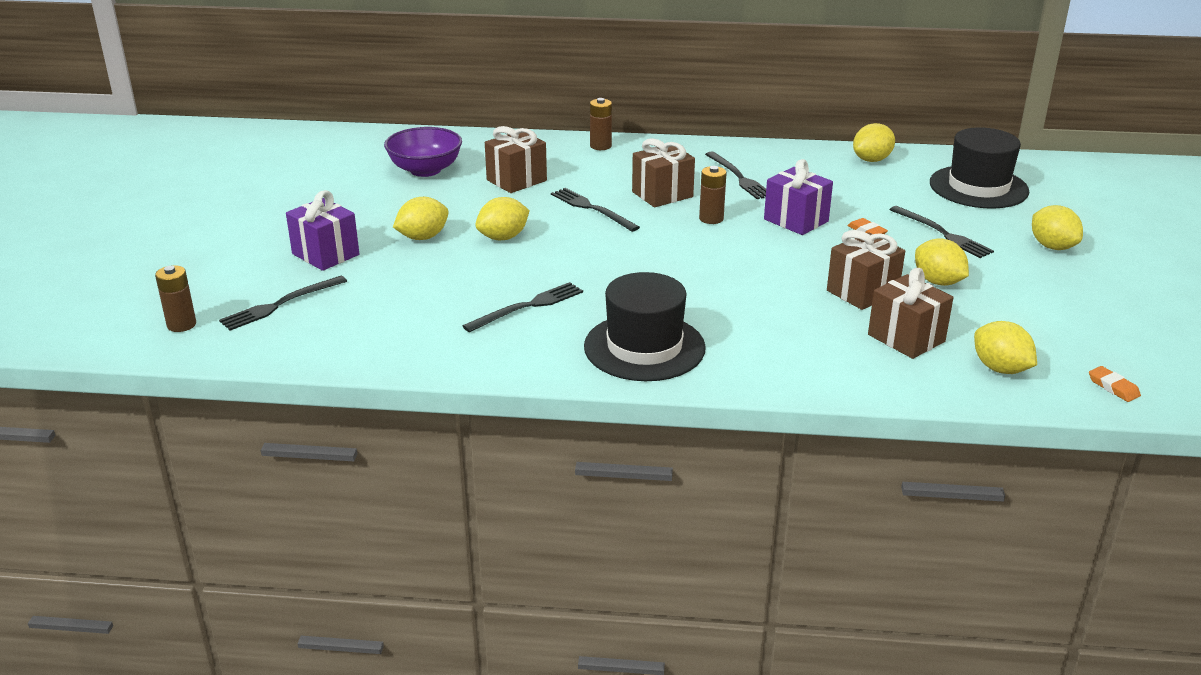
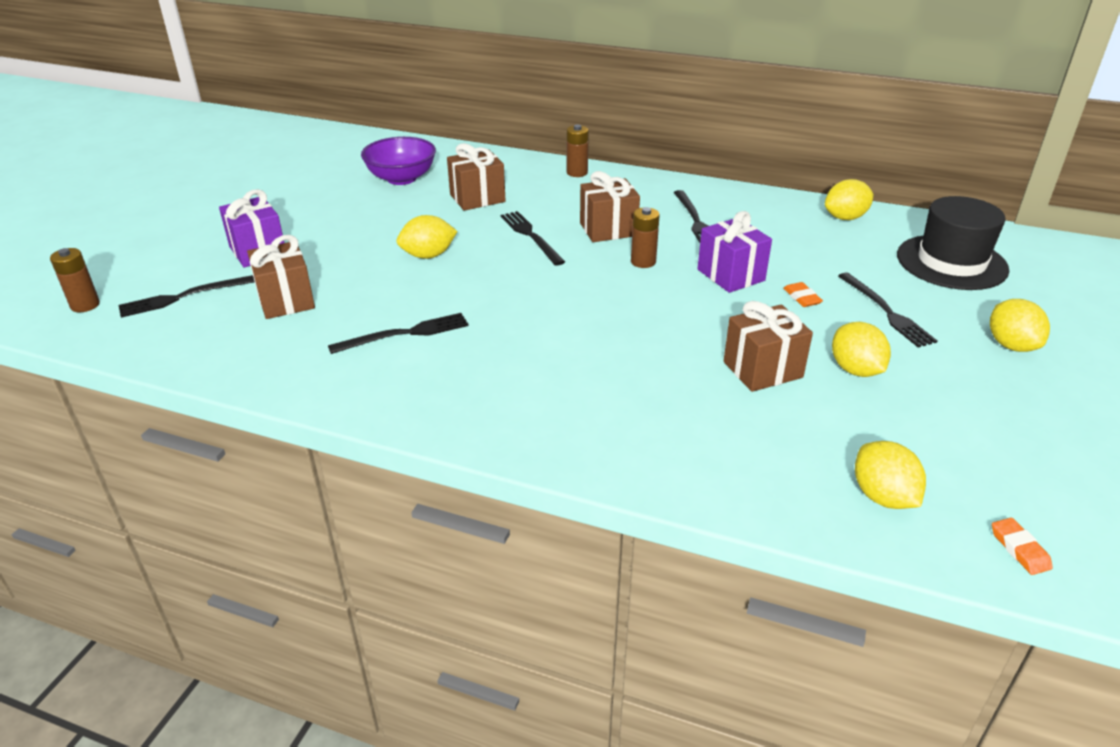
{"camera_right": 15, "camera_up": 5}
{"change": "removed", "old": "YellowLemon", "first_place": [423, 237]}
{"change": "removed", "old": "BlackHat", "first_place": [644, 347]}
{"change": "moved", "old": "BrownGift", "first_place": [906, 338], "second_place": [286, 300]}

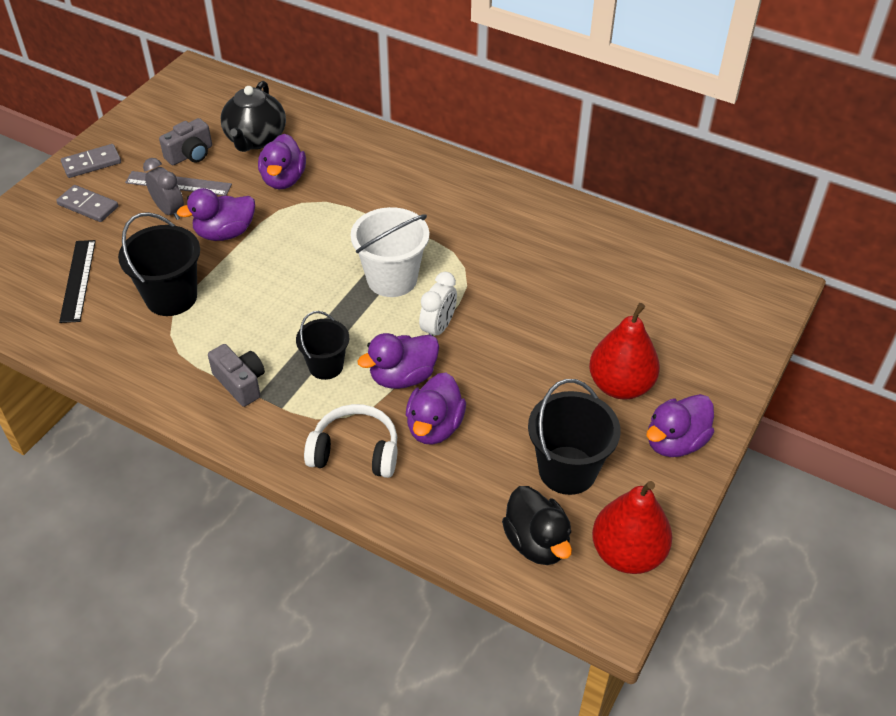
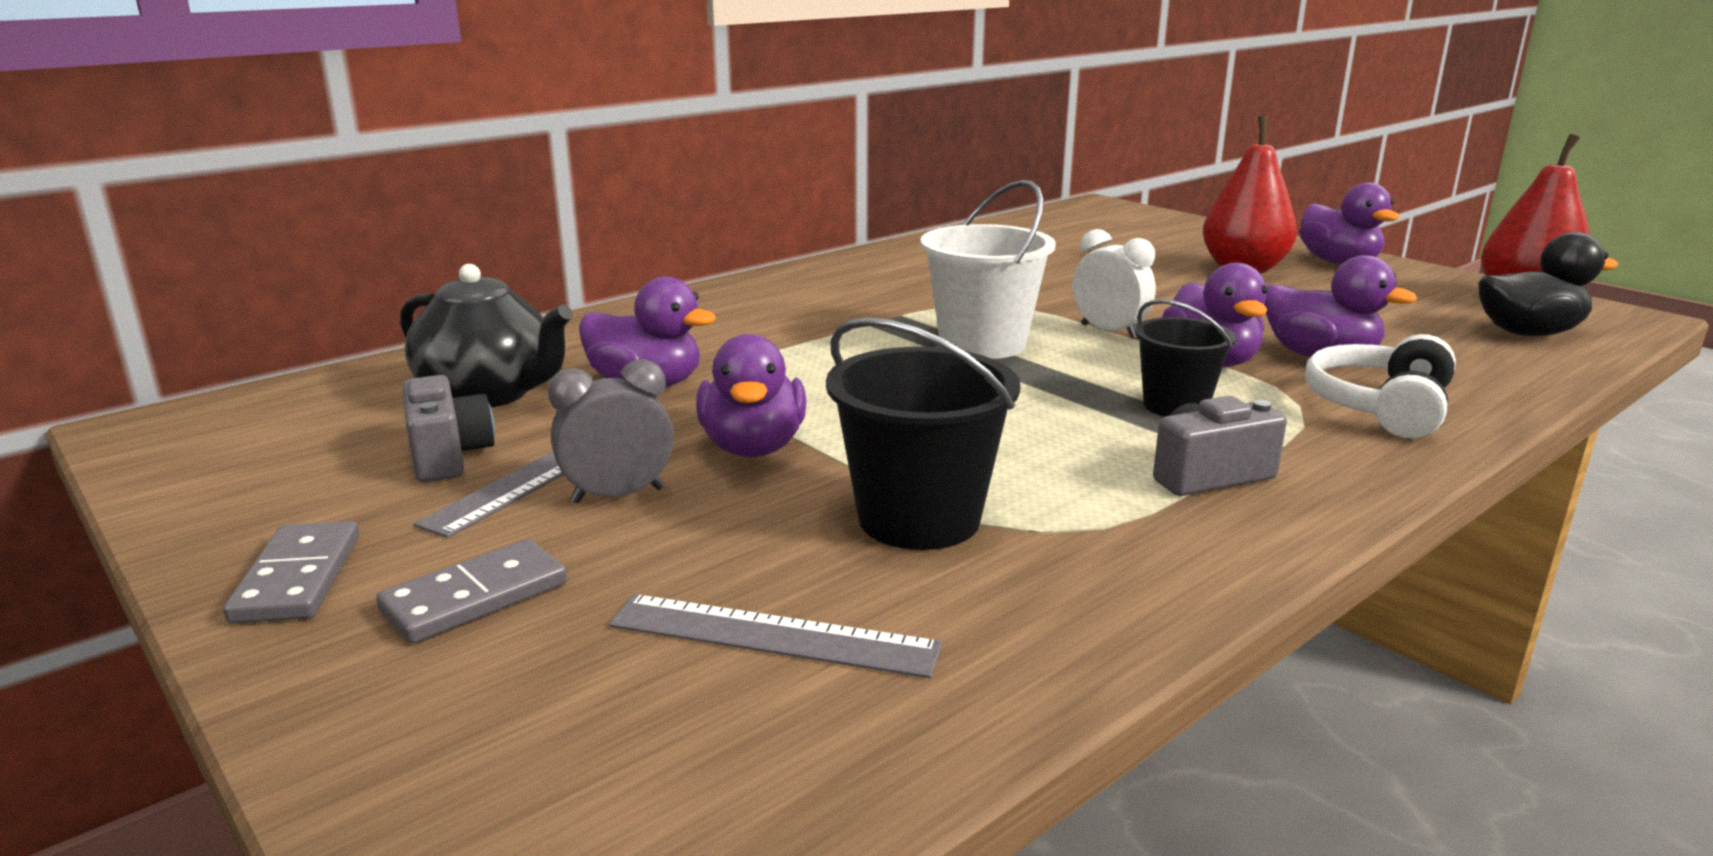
{"camera_right": -70, "camera_up": -25}
{"change": "removed", "old": "BlackBucket", "first_place": [567, 470]}
{"change": "recoloured", "old": "BlackRuler", "new": "GreyRuler", "first_place": [78, 280], "second_place": [773, 635]}

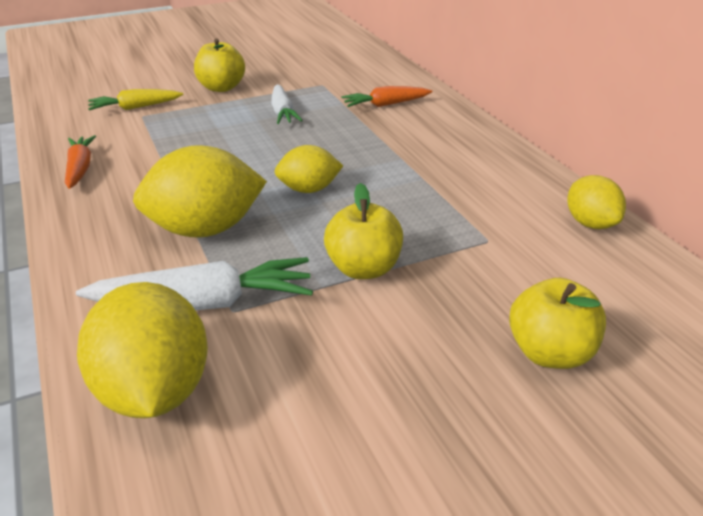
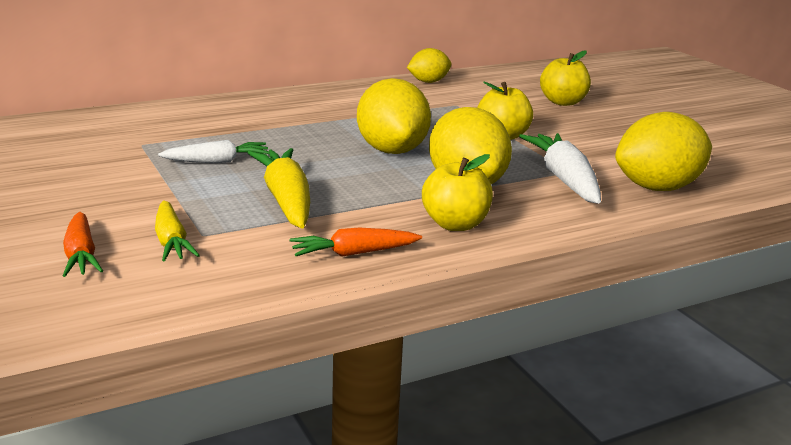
{"camera_right": -95, "camera_up": -10}
{"change": "added", "new": "YellowCarrot", "second_place": [286, 200]}
{"change": "moved", "old": "YellowApple", "first_place": [221, 88], "second_place": [455, 224]}
{"change": "moved", "old": "OrangeCarrot", "first_place": [386, 105], "second_place": [81, 255]}
{"change": "resized", "old": "YellowLemon", "first_place": [309, 189], "second_place": [392, 150], "factor": 1.72}

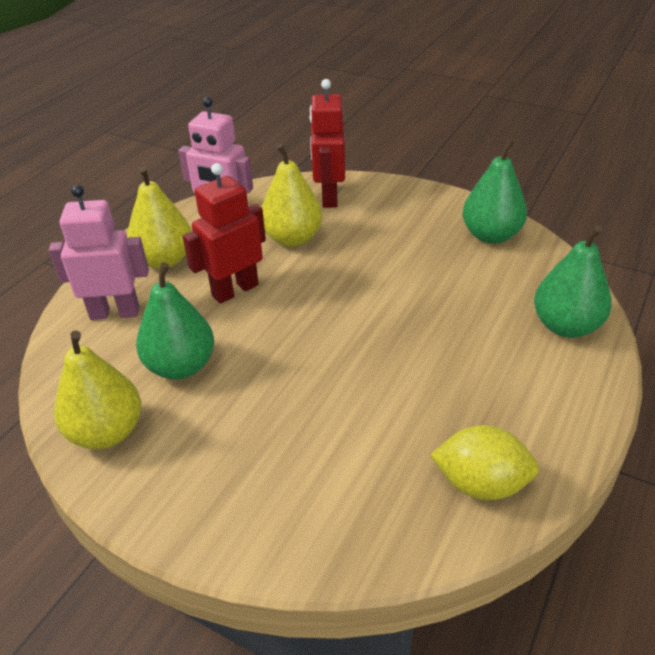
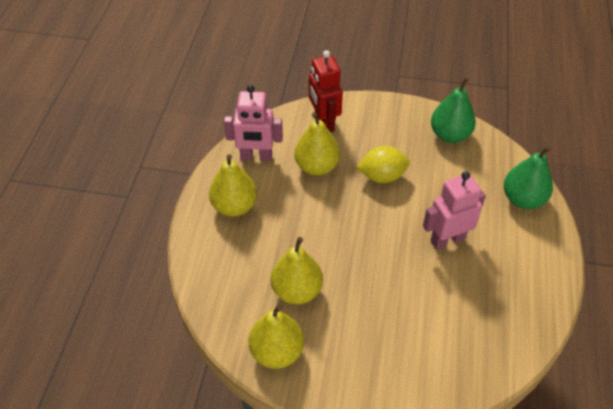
{"camera_right": -20, "camera_up": 10}
{"change": "removed", "old": "RedRobot", "first_place": [235, 290]}
{"change": "moved", "old": "PinkRobot", "first_place": [115, 312], "second_place": [447, 239]}
{"change": "moved", "old": "YellowLemon", "first_place": [481, 484], "second_place": [382, 176]}
{"change": "recoloured", "old": "GreenPear", "new": "YellowPear", "first_place": [181, 366], "second_place": [297, 290]}

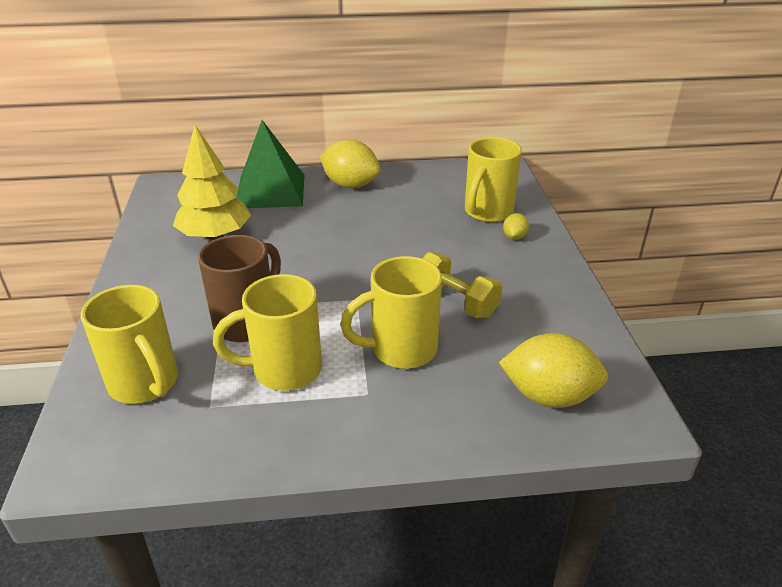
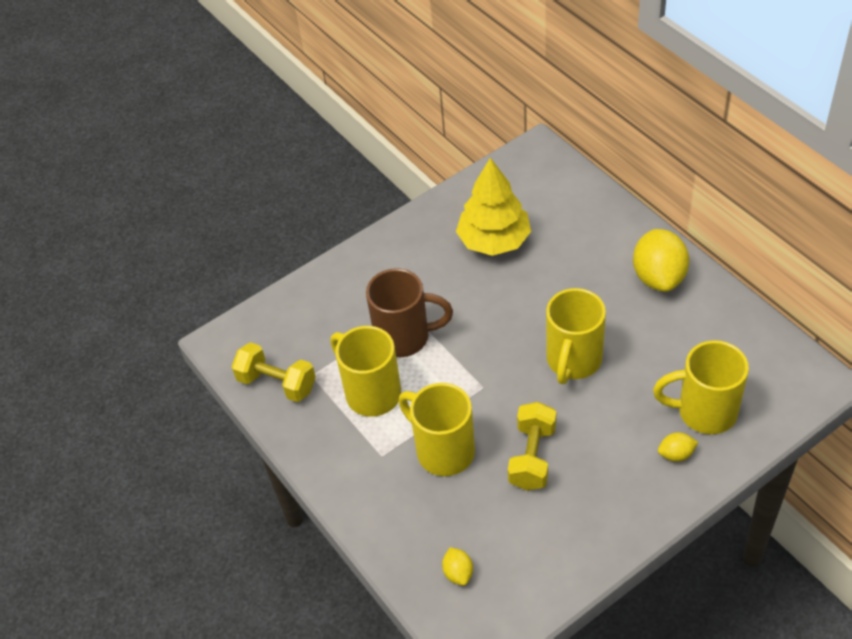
{"camera_right": 65, "camera_up": 15}
{"change": "removed", "old": "GreenPyramid", "first_place": [270, 191]}
{"change": "added", "new": "YellowDumbbell", "second_place": [277, 383]}
{"change": "moved", "old": "YellowMug", "first_place": [145, 384], "second_place": [573, 361]}
{"change": "resized", "old": "YellowLemon", "first_place": [548, 396], "second_place": [458, 573], "factor": 0.47}

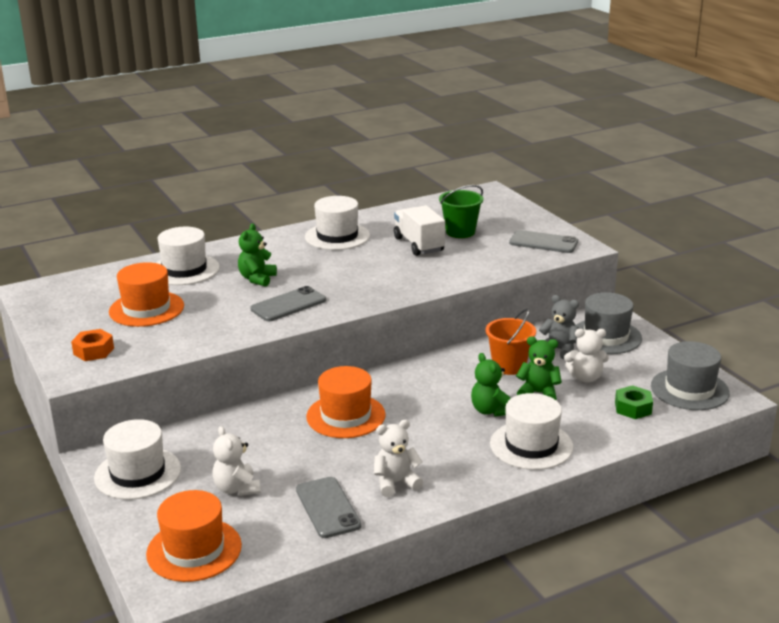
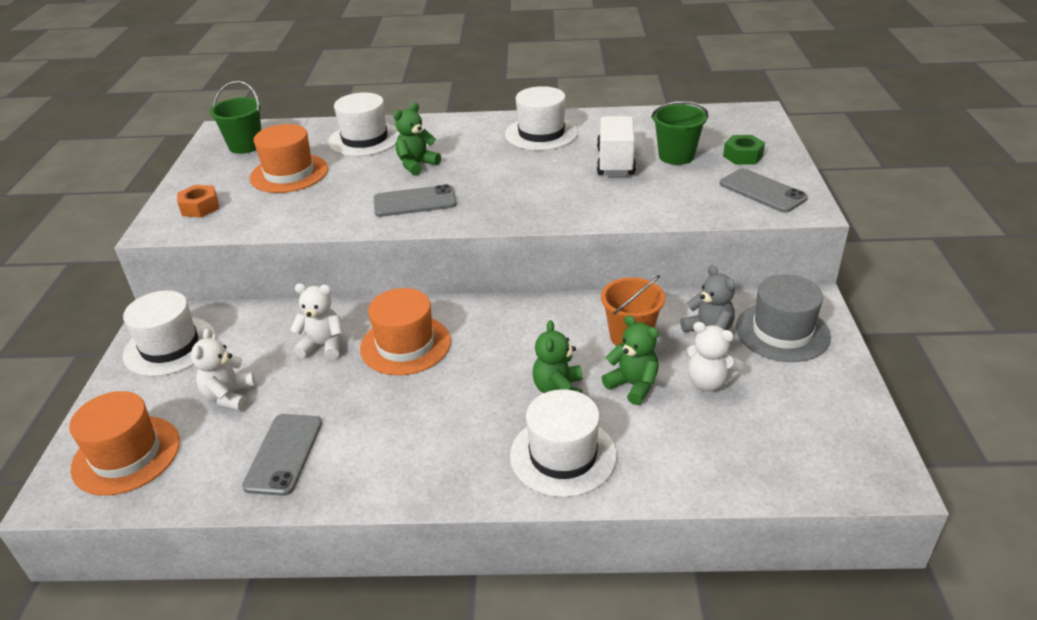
{"camera_right": 30, "camera_up": 10}
{"change": "removed", "old": "GreyHat", "first_place": [689, 389]}
{"change": "added", "new": "GreenBucket", "second_place": [245, 146]}
{"change": "moved", "old": "WhiteTeddyBear", "first_place": [396, 483], "second_place": [323, 346]}
{"change": "moved", "old": "GreenNut", "first_place": [633, 408], "second_place": [743, 156]}

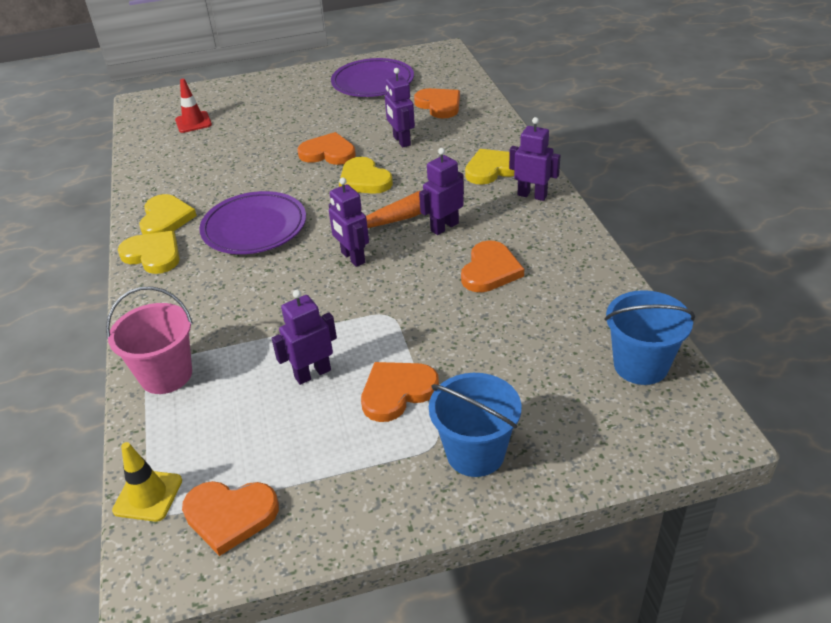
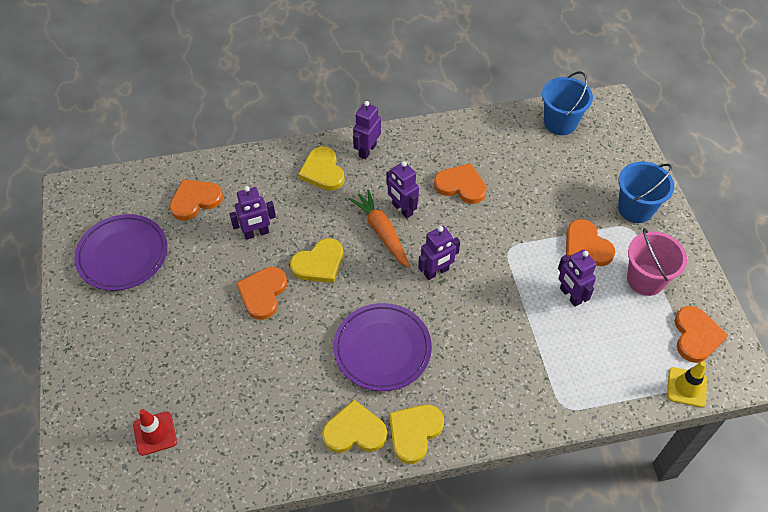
{"camera_right": -90, "camera_up": 15}
{"change": "moved", "old": "PinkBucket", "first_place": [166, 375], "second_place": [645, 279]}

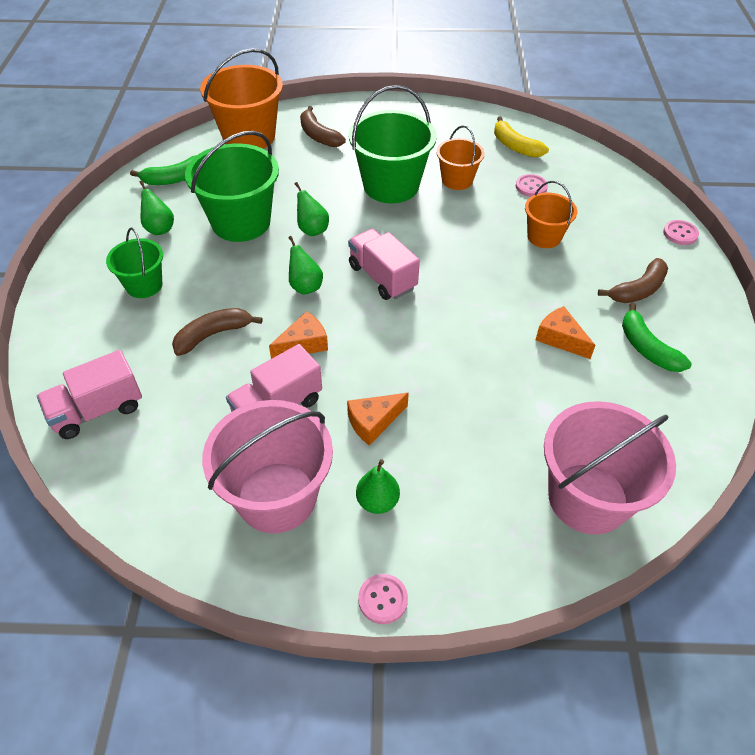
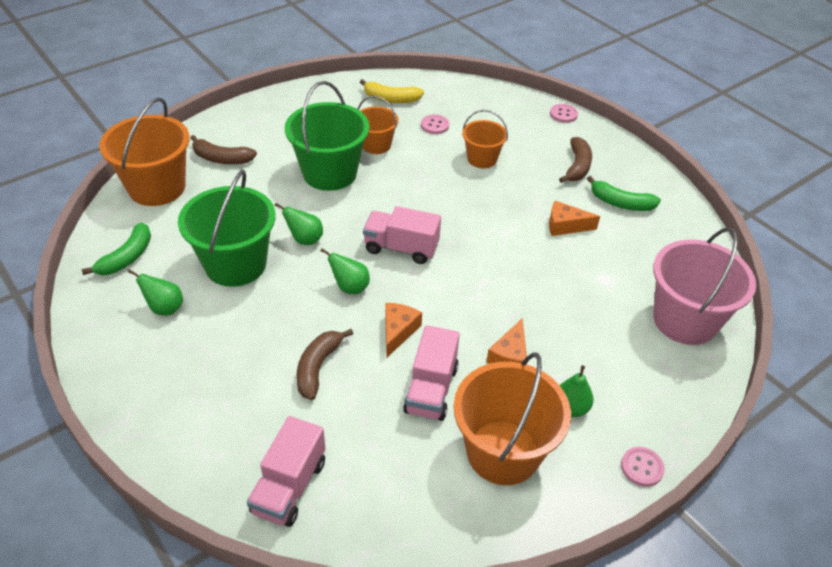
{"camera_right": -40, "camera_up": -5}
{"change": "removed", "old": "GreenBucket", "first_place": [144, 285]}
{"change": "recoloured", "old": "PinkBucket", "new": "OrangeBucket", "first_place": [277, 497], "second_place": [503, 452]}

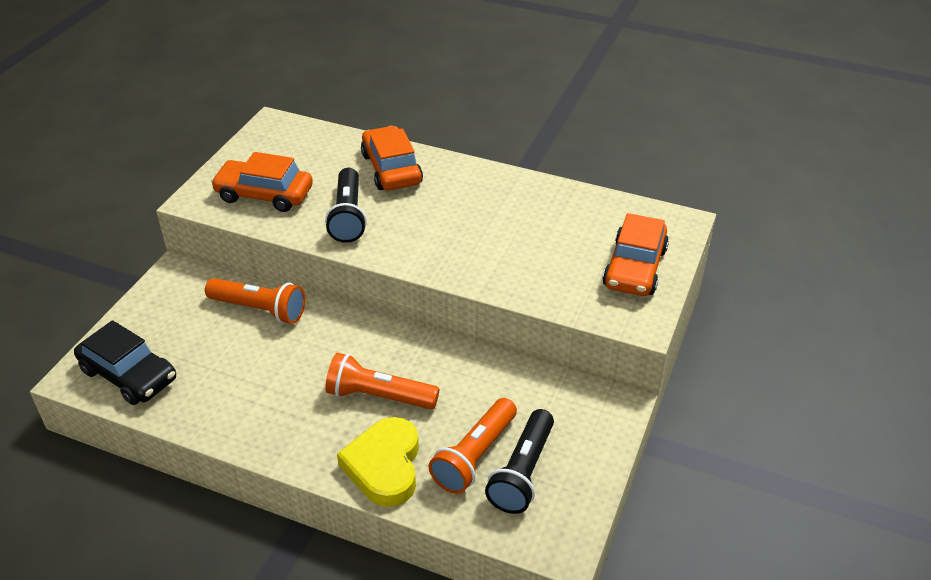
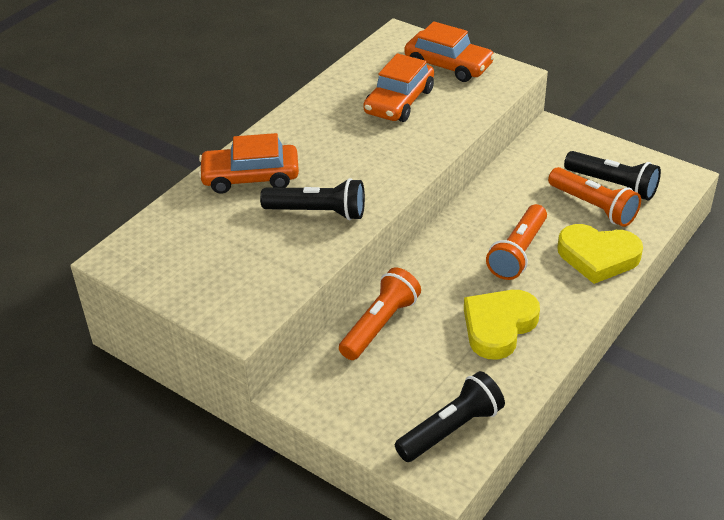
{"camera_right": -75, "camera_up": 0}
{"change": "added", "new": "YellowHeart", "second_place": [498, 326]}
{"change": "moved", "old": "OrangeCar", "first_place": [264, 194], "second_place": [399, 101]}
{"change": "replaced", "old": "BlackCar", "new": "BlackFlashlight", "first_place": [129, 374], "second_place": [451, 429]}

